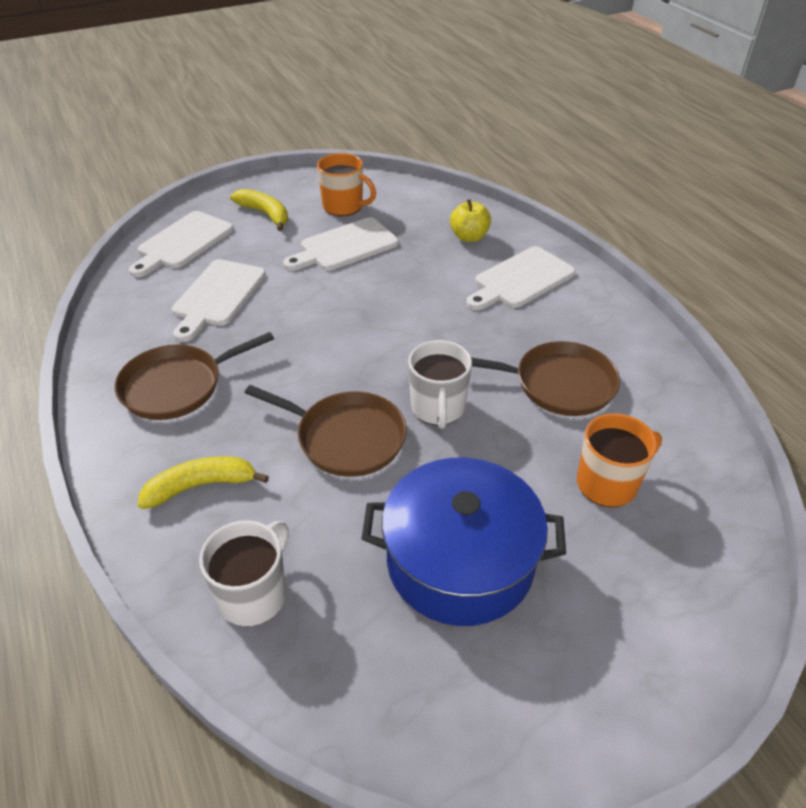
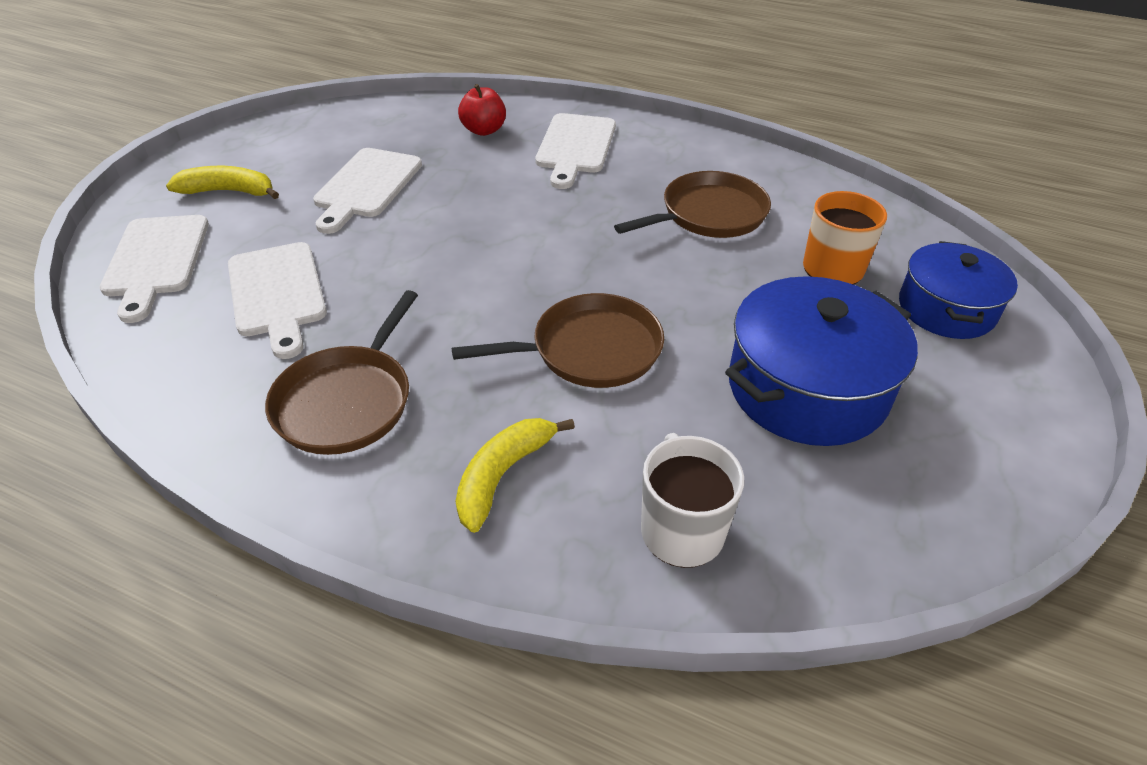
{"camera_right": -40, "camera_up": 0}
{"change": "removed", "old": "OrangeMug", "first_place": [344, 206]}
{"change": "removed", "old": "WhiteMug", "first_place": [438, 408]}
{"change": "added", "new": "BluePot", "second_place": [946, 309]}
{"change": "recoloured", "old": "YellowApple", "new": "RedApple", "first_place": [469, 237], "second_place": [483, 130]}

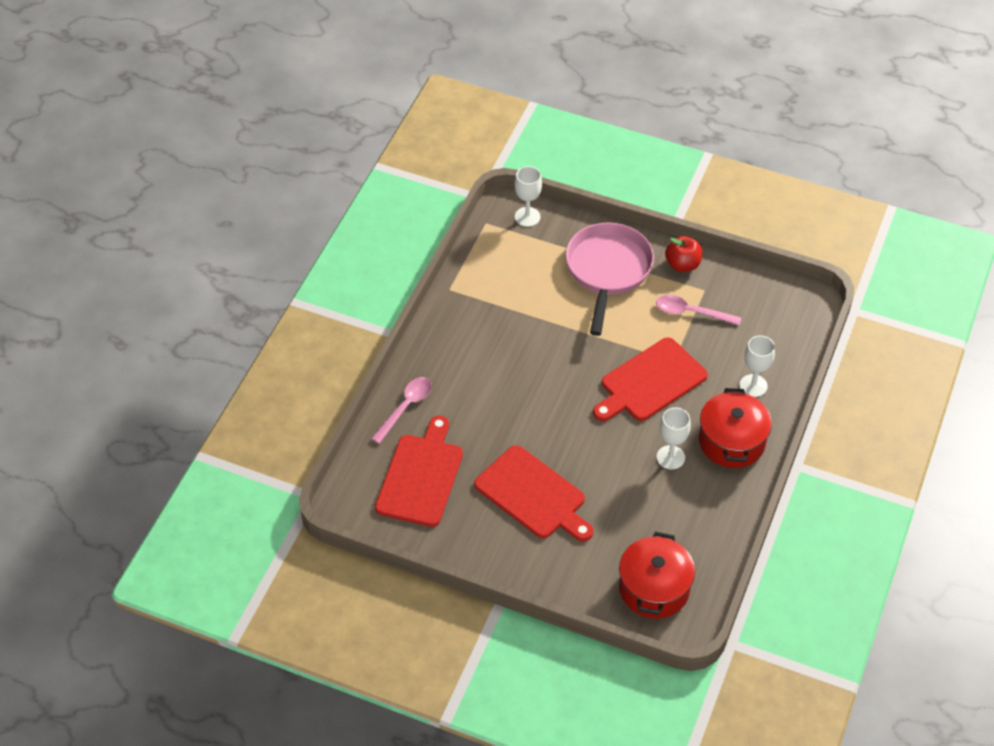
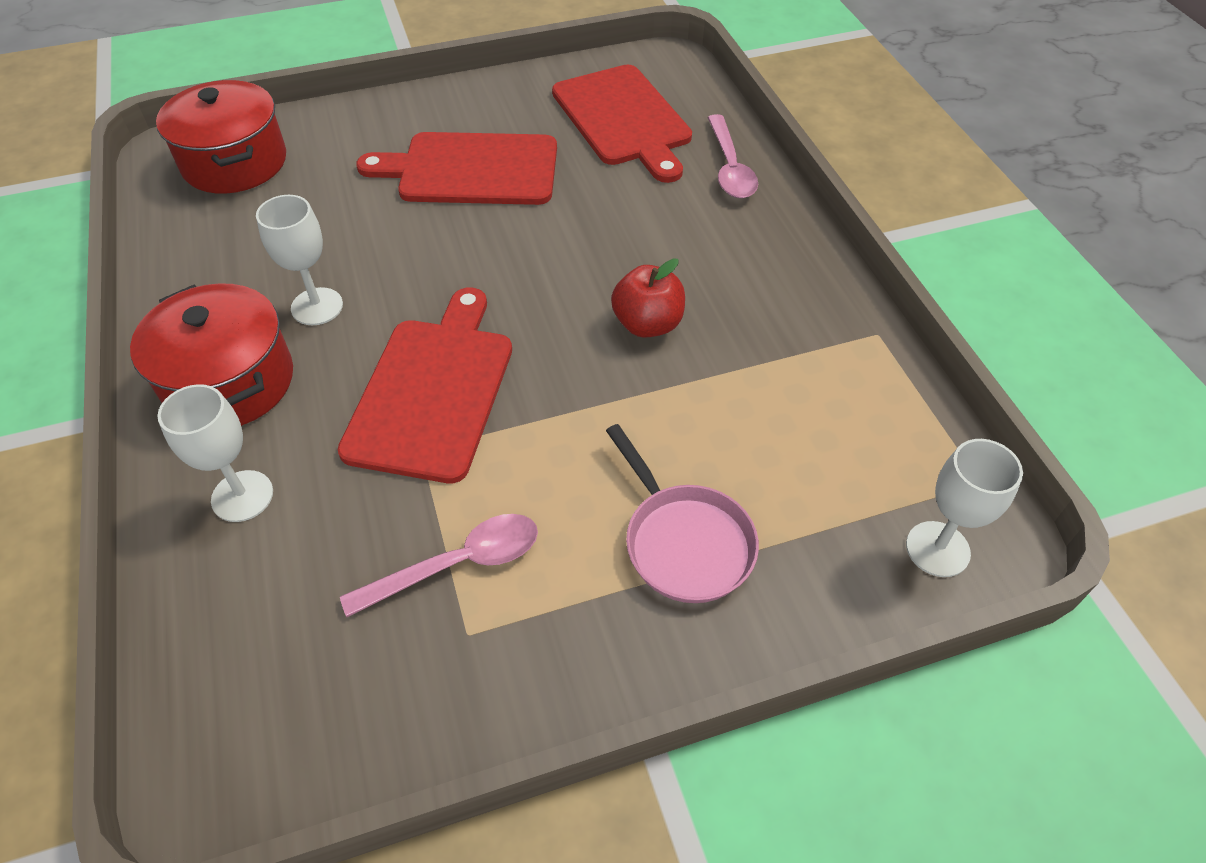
{"camera_right": 140, "camera_up": 0}
{"change": "moved", "old": "RedApple", "first_place": [682, 265], "second_place": [647, 324]}
{"change": "resized", "old": "PinkPan", "first_place": [608, 270], "second_place": [684, 542], "factor": 0.62}

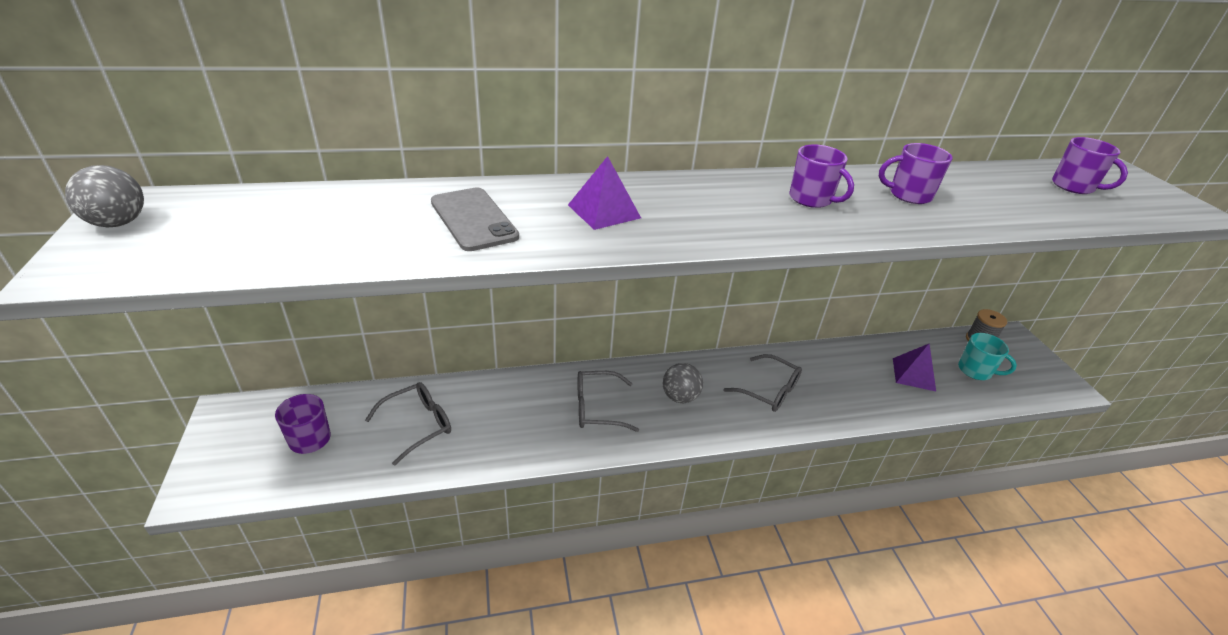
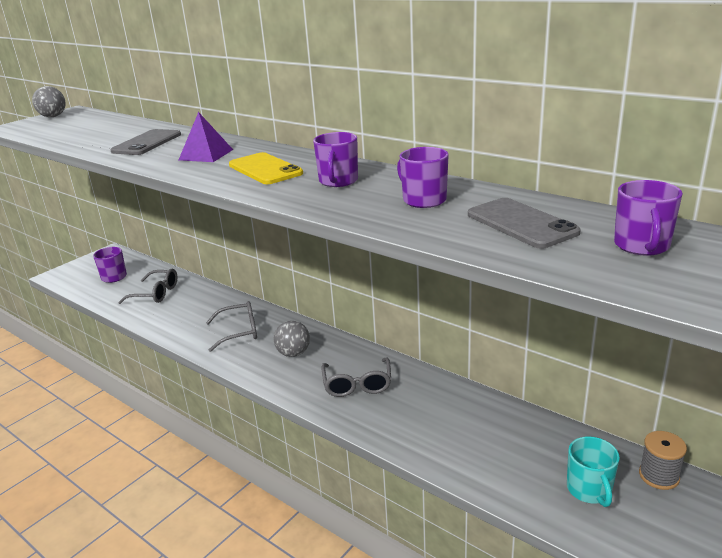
{"camera_right": 55, "camera_up": -10}
{"change": "removed", "old": "PurplePyramid", "first_place": [913, 374]}
{"change": "added", "new": "YellowPhone", "second_place": [265, 169]}
{"change": "added", "new": "GreyPhone", "second_place": [521, 223]}
{"change": "turned", "old": "GreyGlasses", "first_place": [597, 408], "second_place": [239, 332], "degrees": 120}

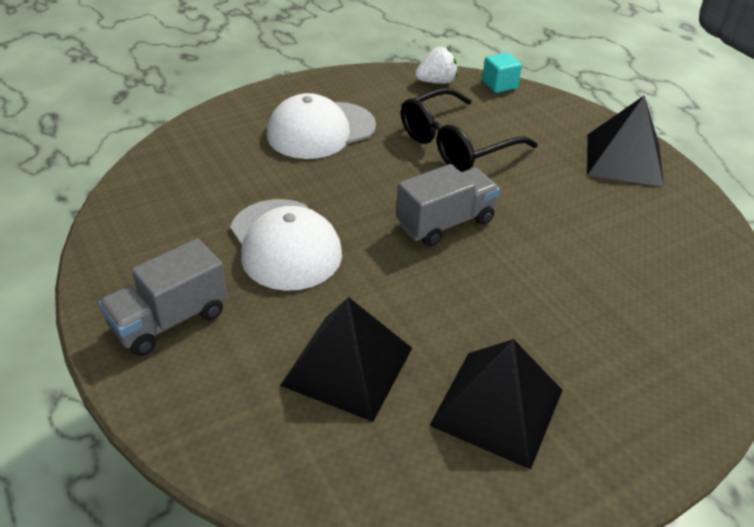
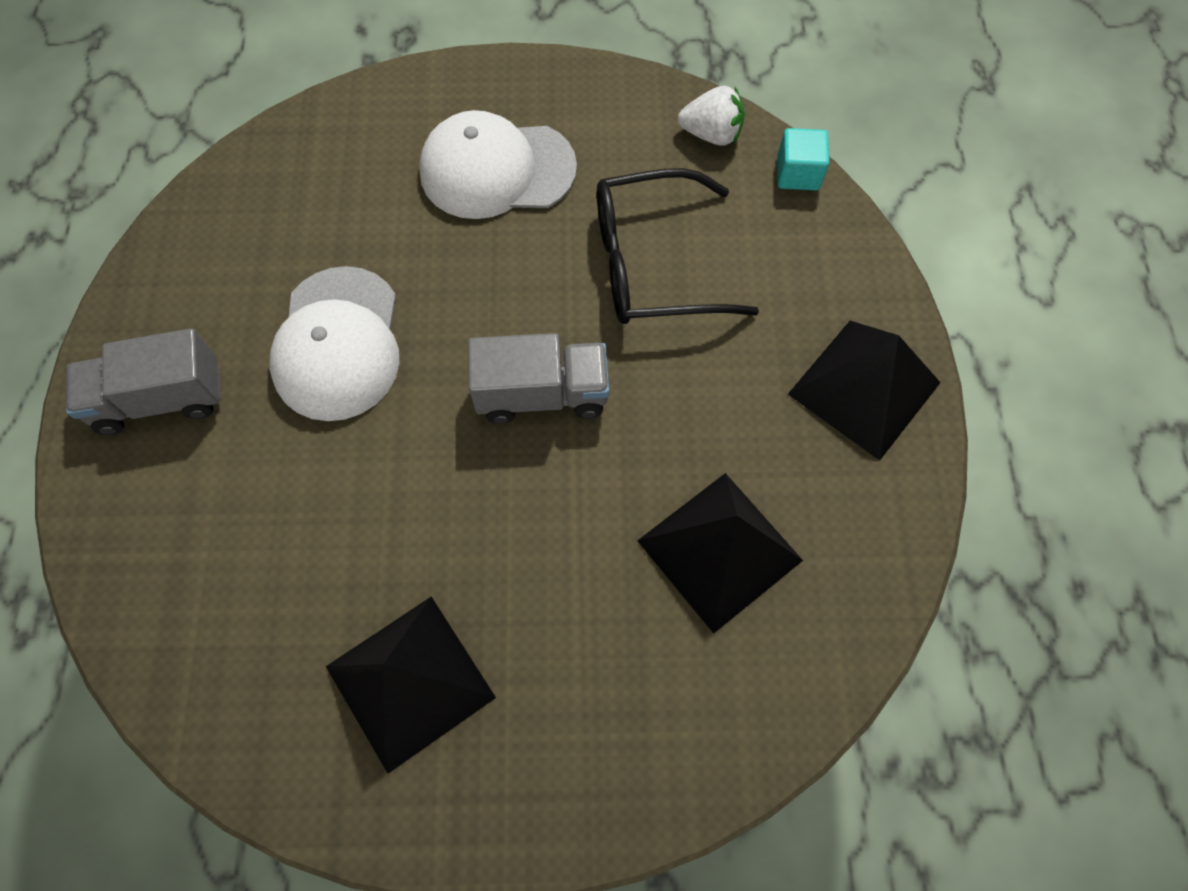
{"camera_right": 30, "camera_up": 25}
{"change": "moved", "old": "BlackPyramid", "first_place": [348, 366], "second_place": [719, 550]}

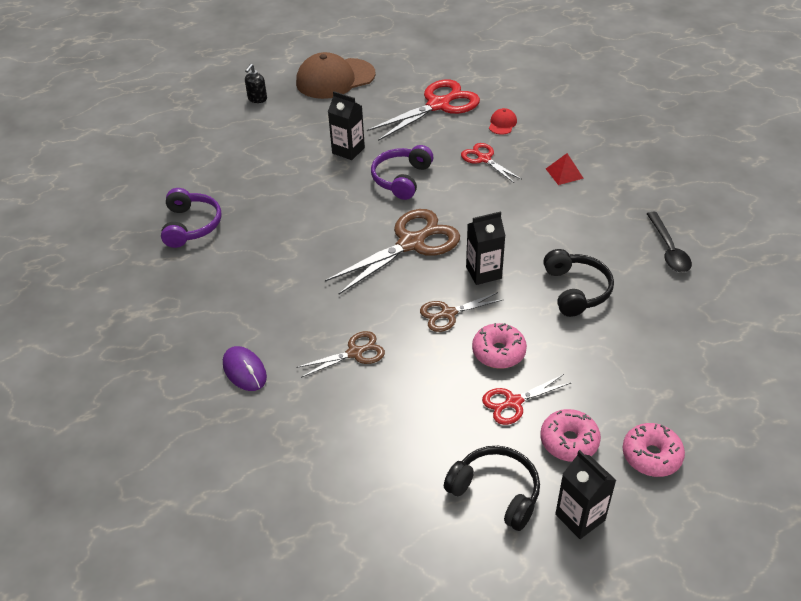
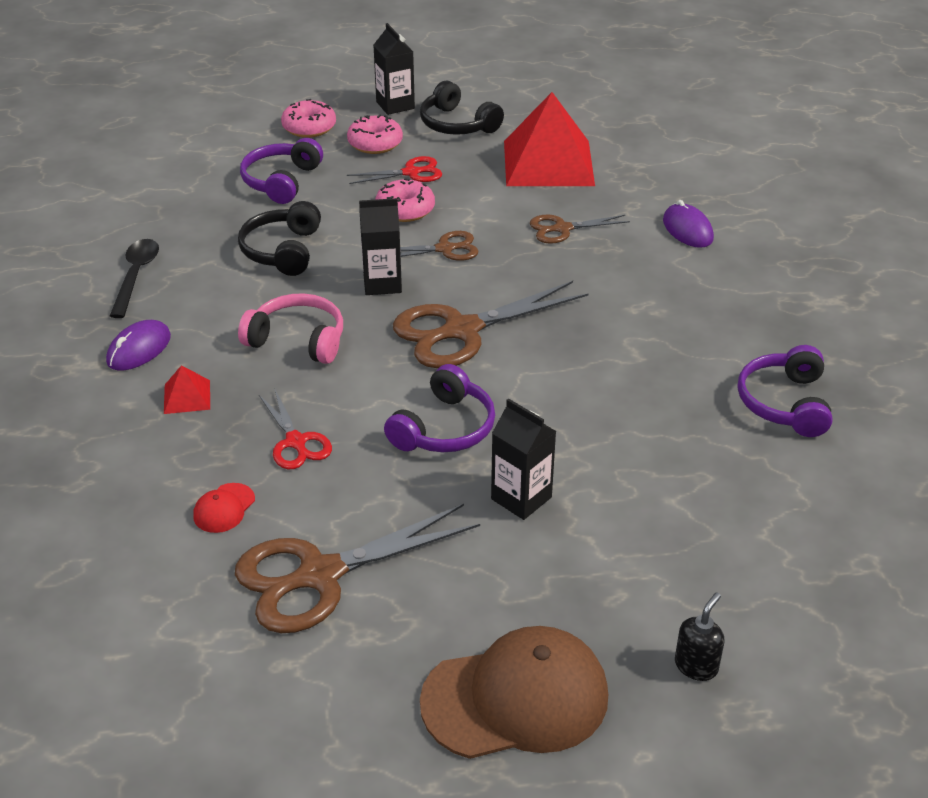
{"camera_right": -170, "camera_up": -5}
{"change": "added", "new": "PurpleMouse", "second_place": [139, 349]}
{"change": "added", "new": "PinkHeadphones", "second_place": [298, 340]}
{"change": "added", "new": "PurpleHeadphones", "second_place": [281, 181]}
{"change": "added", "new": "RedPyramid", "second_place": [548, 163]}
{"change": "recoloured", "old": "RedScissors", "new": "BrownScissors", "first_place": [438, 105], "second_place": [319, 576]}

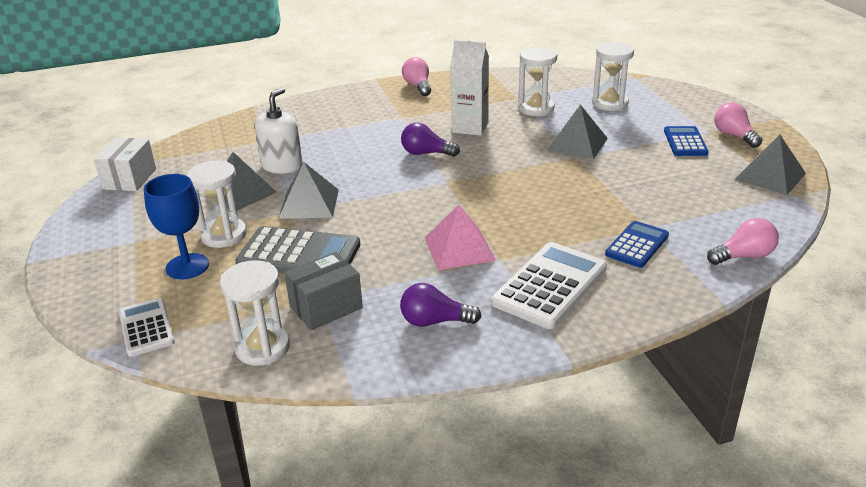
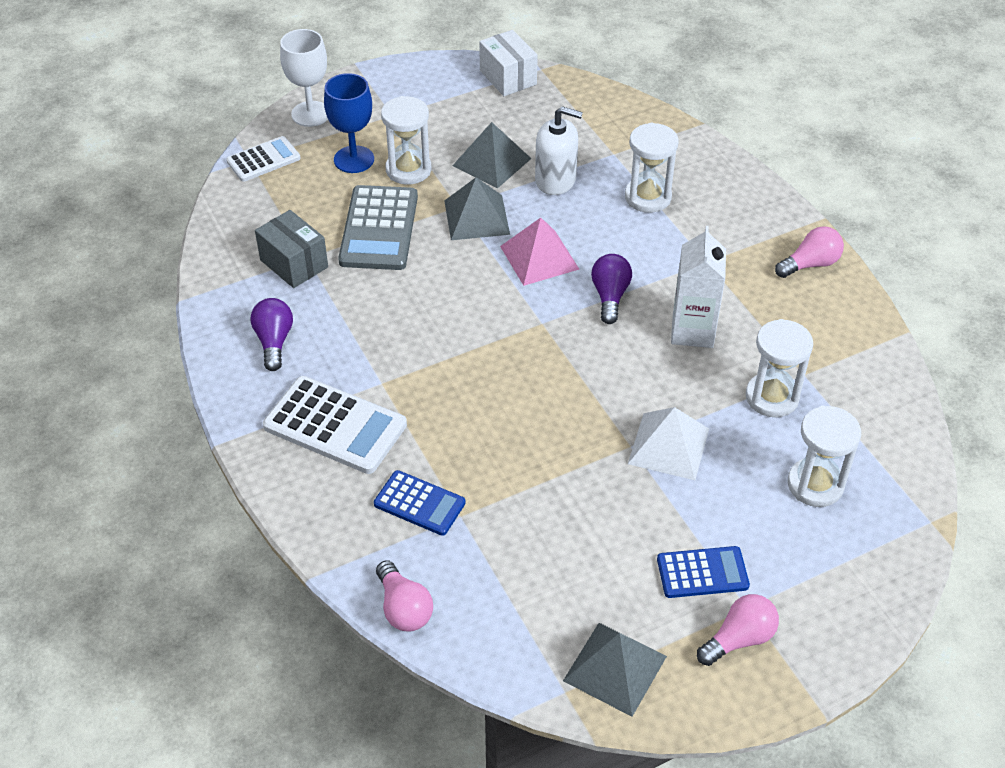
{"camera_right": 80, "camera_up": 15}
{"change": "added", "new": "WhiteGoblet", "second_place": [311, 114]}
{"change": "moved", "old": "WhiteHourglass", "first_place": [262, 347], "second_place": [647, 197]}
{"change": "moved", "old": "PinkPyramid", "first_place": [459, 249], "second_place": [539, 257]}
{"change": "recoloured", "old": "GreyPyramid", "new": "WhitePyramid", "first_place": [577, 144], "second_place": [668, 446]}
{"change": "turned", "old": "WhiteBox", "first_place": [130, 179], "second_place": [508, 78], "degrees": 60}

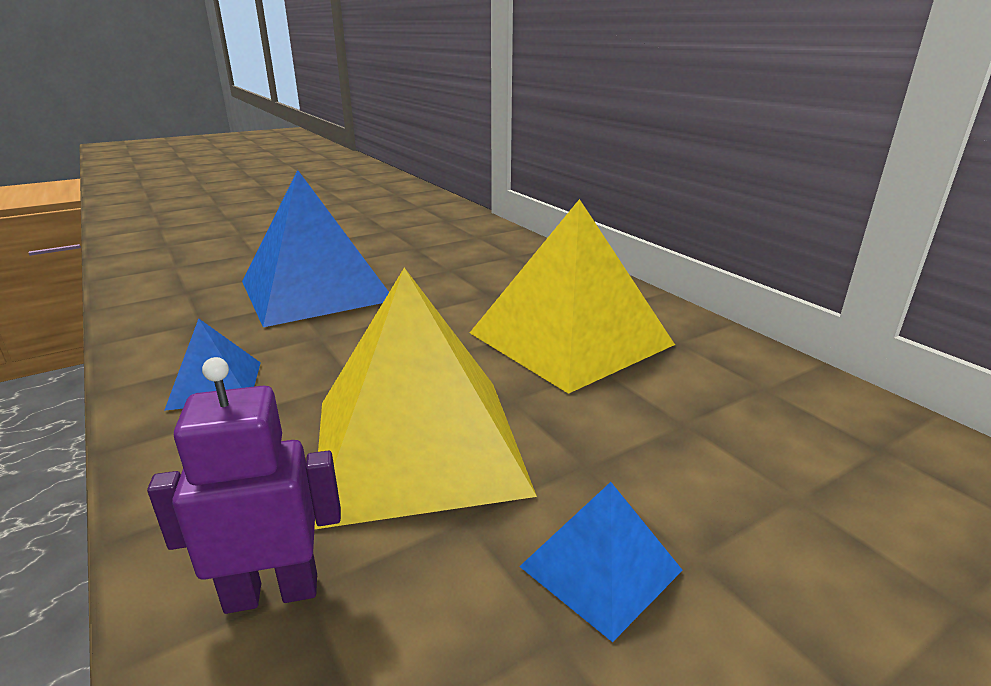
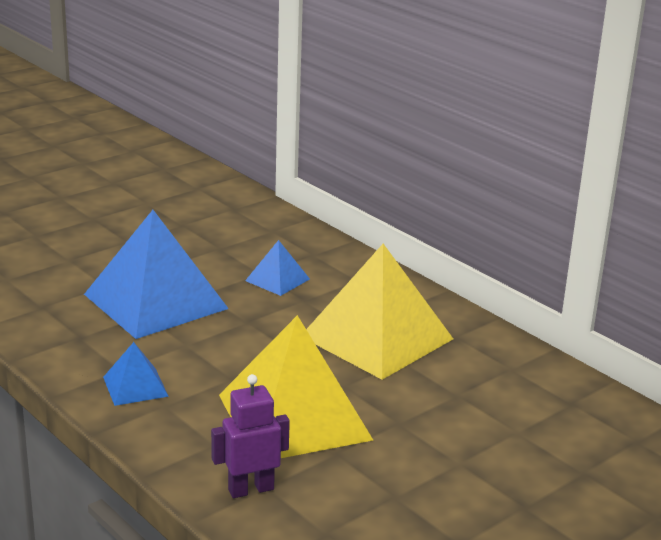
{"camera_right": -10, "camera_up": 0}
{"change": "moved", "old": "BluePyramid", "first_place": [601, 568], "second_place": [277, 280]}

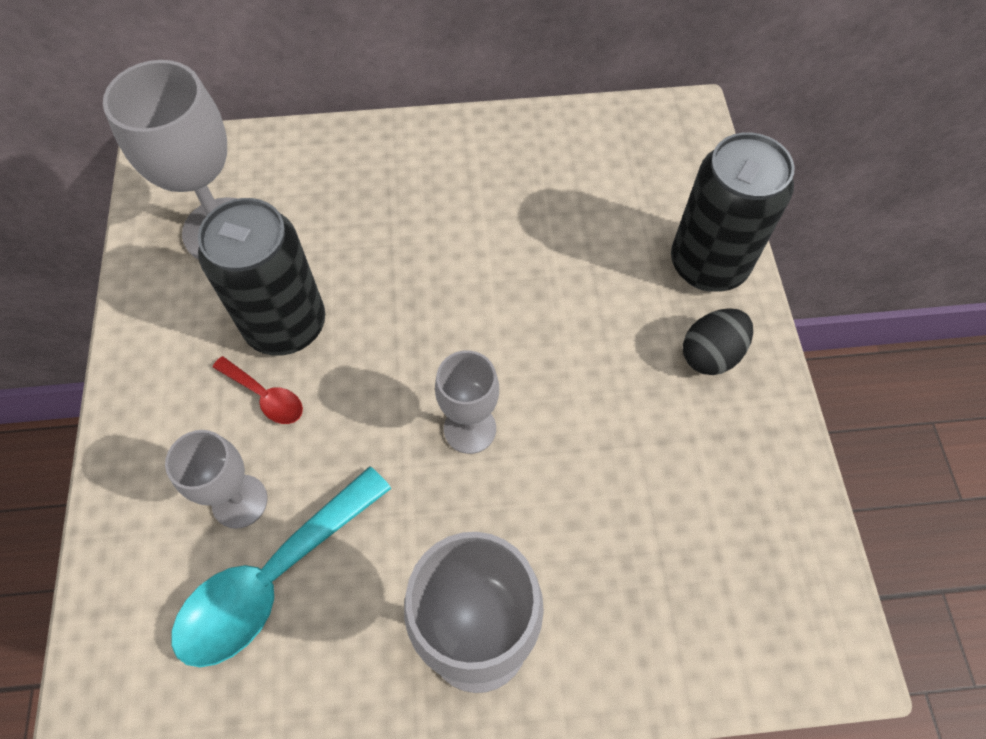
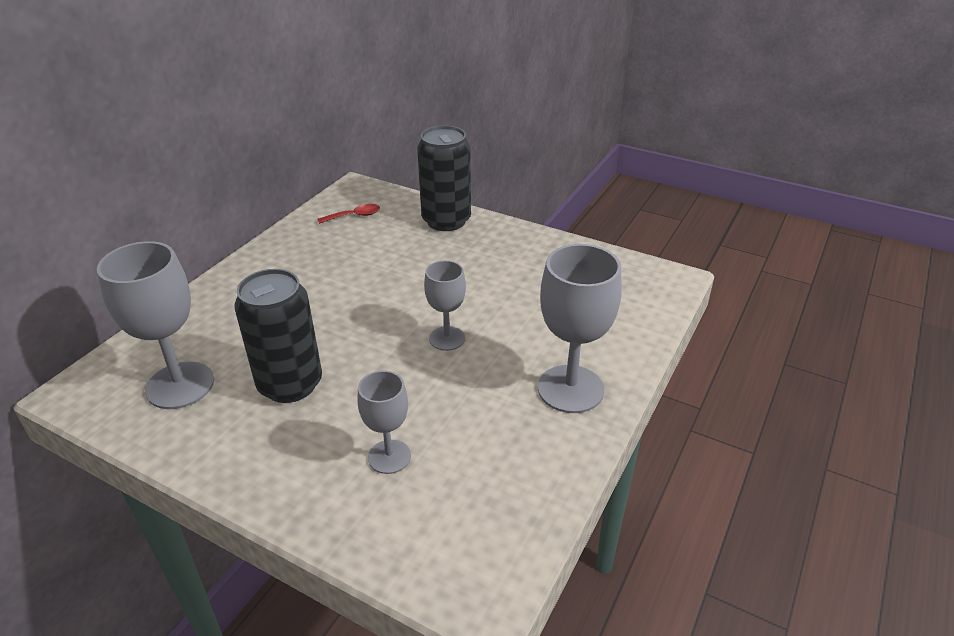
{"camera_right": -55, "camera_up": -25}
{"change": "removed", "old": "TurquoiseSpoon", "first_place": [273, 578]}
{"change": "removed", "old": "BlackEgg", "first_place": [710, 354]}
{"change": "moved", "old": "RedSpoon", "first_place": [265, 396], "second_place": [354, 216]}

